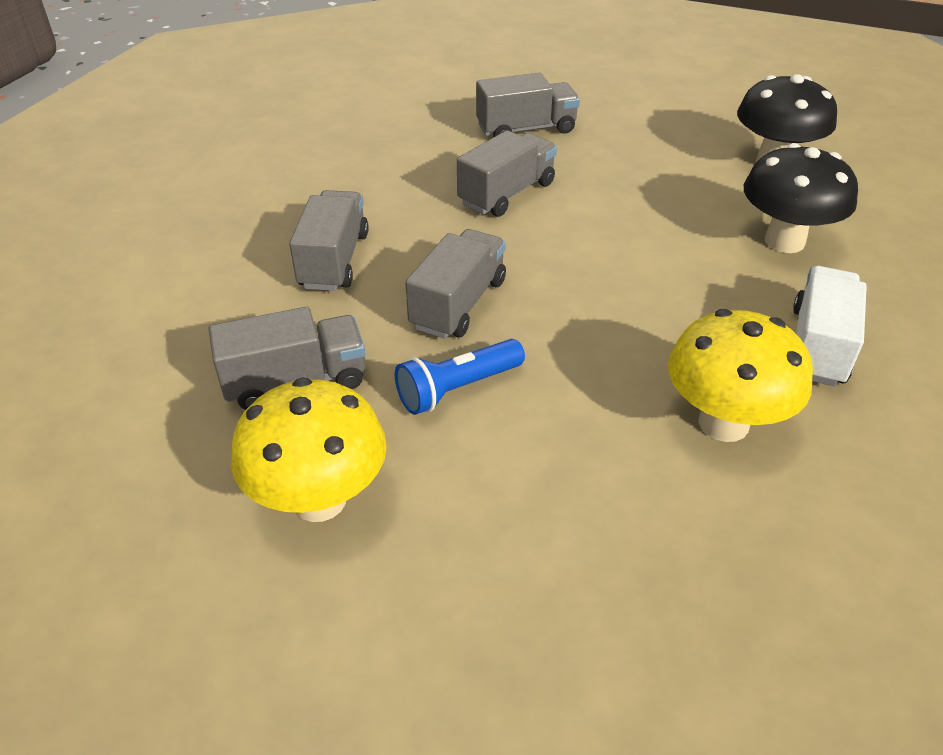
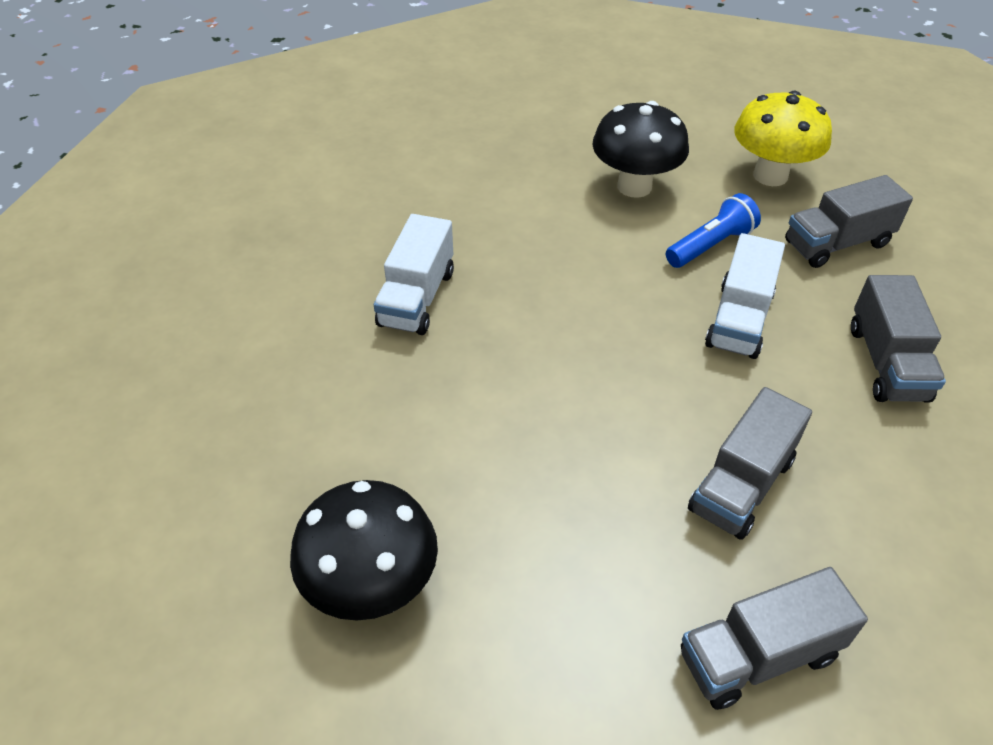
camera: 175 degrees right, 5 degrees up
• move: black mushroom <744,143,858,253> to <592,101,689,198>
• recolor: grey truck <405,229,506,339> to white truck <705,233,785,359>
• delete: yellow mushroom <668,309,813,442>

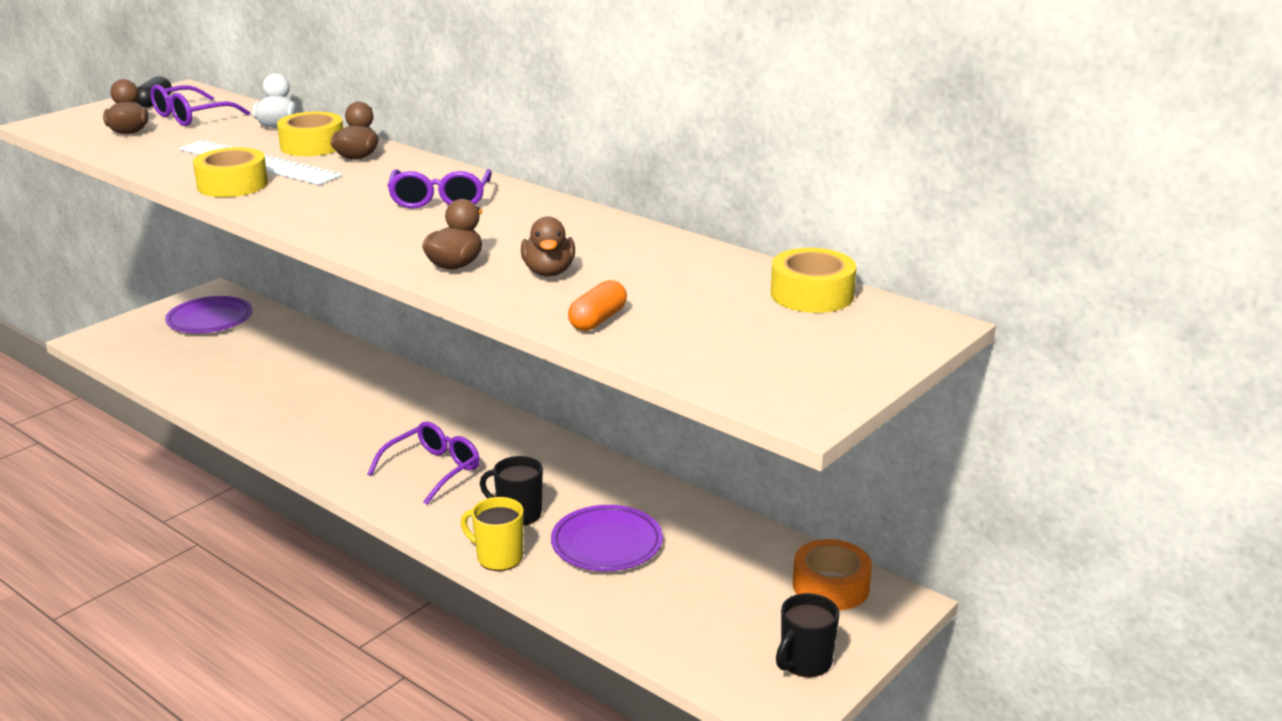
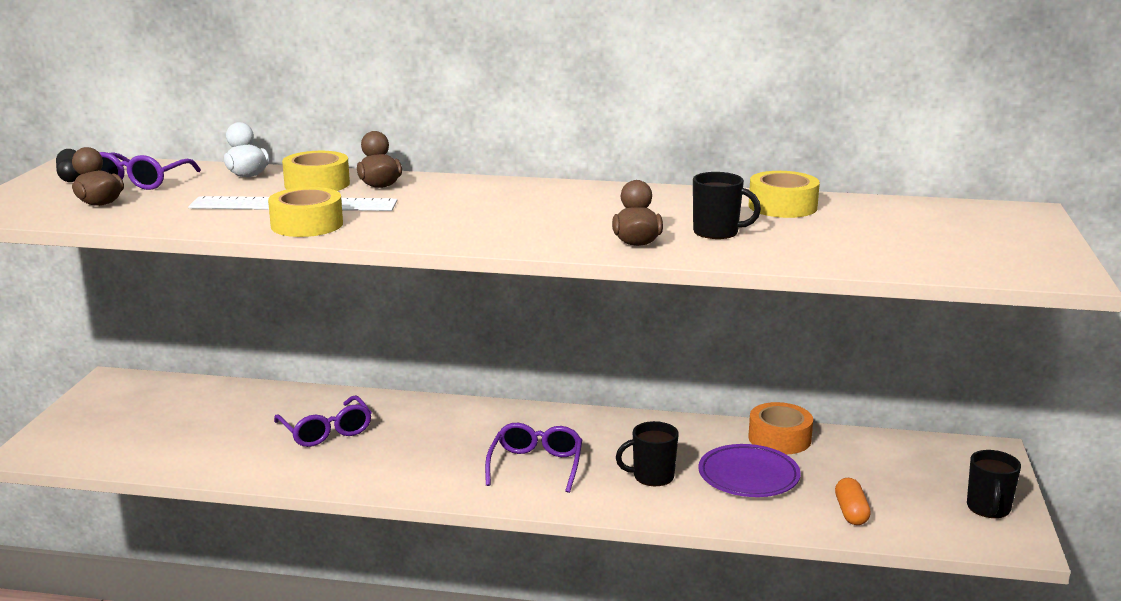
camera: 30 degrees left, 5 degrees down
• move: purple glasses <387,169,492,209> to <274,396,372,447>
• replace: brown duck <521,217,575,277> to black mug <693,172,761,239>
• move: yellow tape <771,248,857,313> to <749,171,820,218>
• move: orange capsule <568,280,627,331> to <835,478,871,525>
• delete: purple plate <165,296,252,333>
• delete: yellow mug <461,497,524,571>
• move: orange tape <793,539,872,610> to <749,402,813,454>

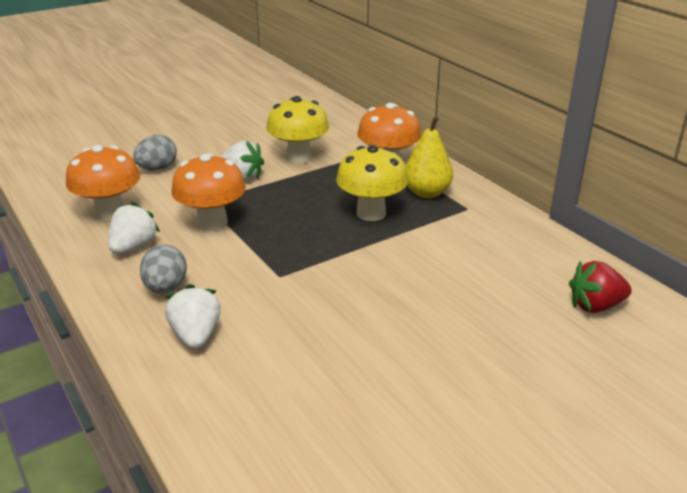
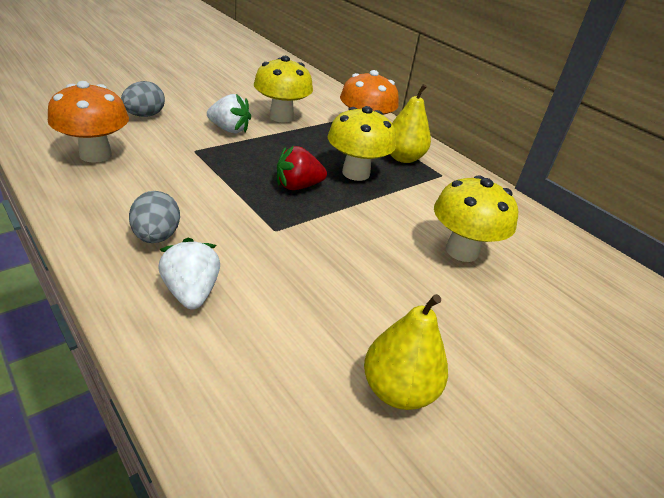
camera: 10 degrees left, 5 degrees up
• delete: orange mushroom <172,153,246,231>
• delete: white strawberry <108,202,160,254>
• move: red strawberry <569,261,632,313> to <277,146,327,190>
• insert: yellow mushroom <434,175,518,262>
• insert: yellow pear <364,294,448,410>

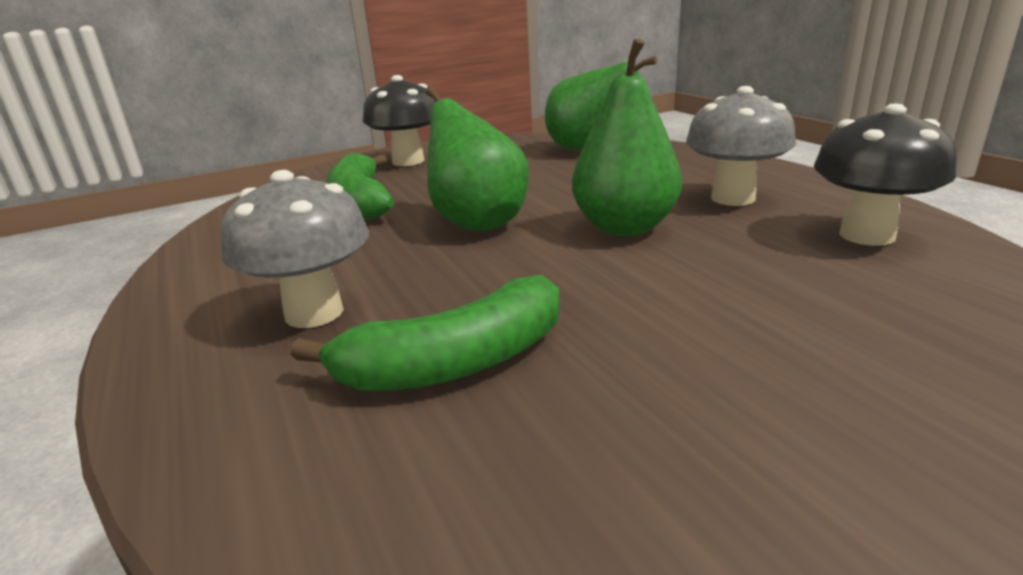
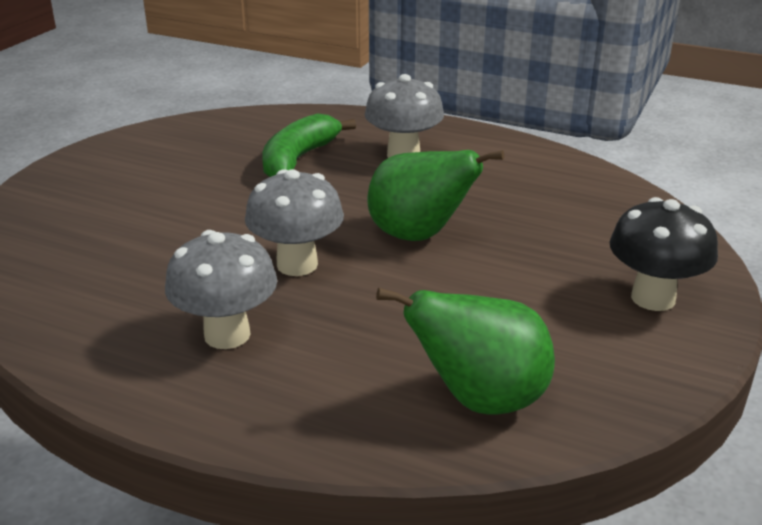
camera: 140 degrees right, 5 degrees up
• replace: green pear <572,38,682,236> to grey mushroom <245,169,344,276>
• delete: black mushroom <814,104,957,246>
• delete: green banana <327,153,394,220>

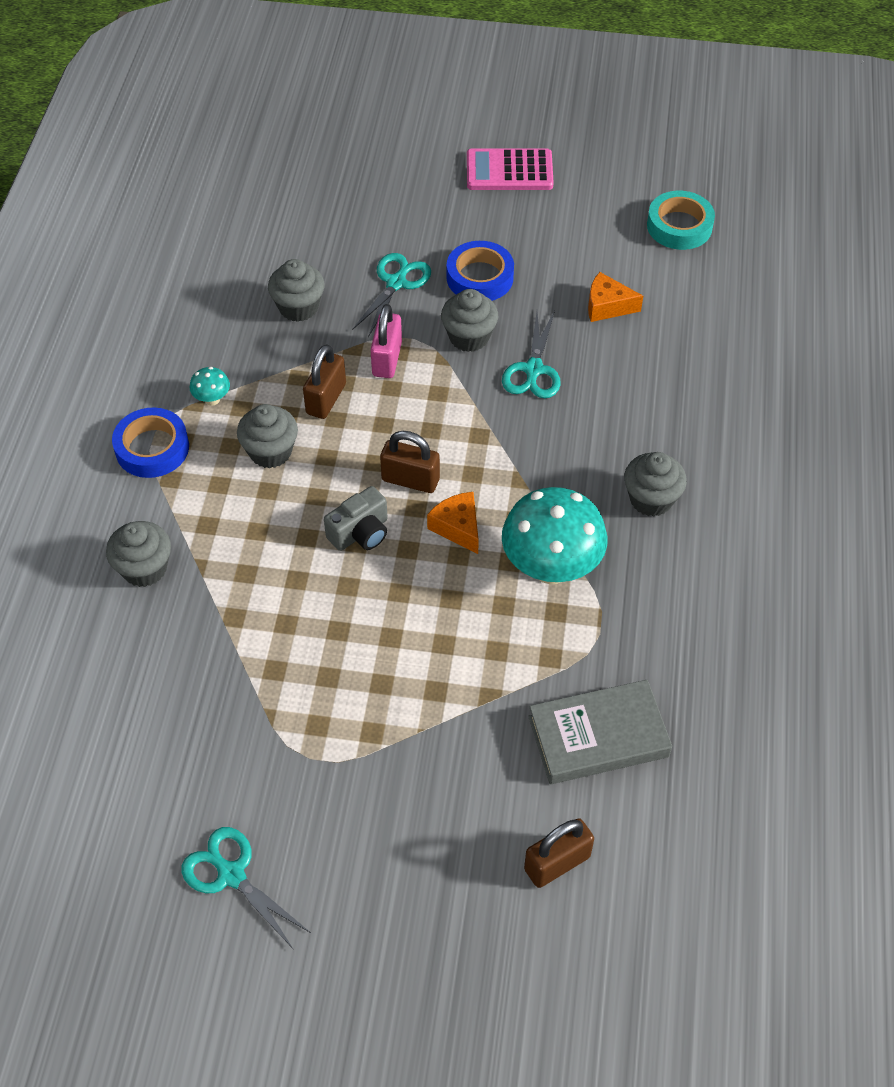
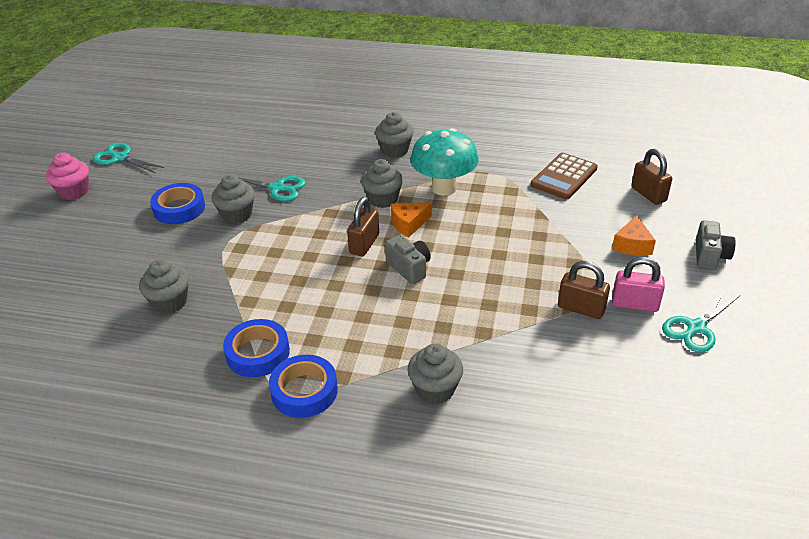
camera: 85 degrees left, 15 degrees down
• replace: pink calculator <467,148,554,190> to pink cupcake <46,153,89,200>
• delete: turquoise tape <647,191,715,250>
• move: turquoise scissors <352,253,431,337> to <93,143,165,173>
• move: orange cheese <588,272,643,322> to <612,215,656,256>
• move: pink padlock <370,304,402,378> to <612,257,665,312>
• move: brown padlock <303,344,346,419> to <558,261,610,319>
• replace: turquoise mushroom <190,367,230,406> to blue tape <223,319,290,377>
• move: grey cupcake <237,404,298,468> to <361,159,403,208>
• replace: grey book <528,680,672,784> to brown calculator <530,153,598,199>
• insert: grey camera <696,220,736,270>

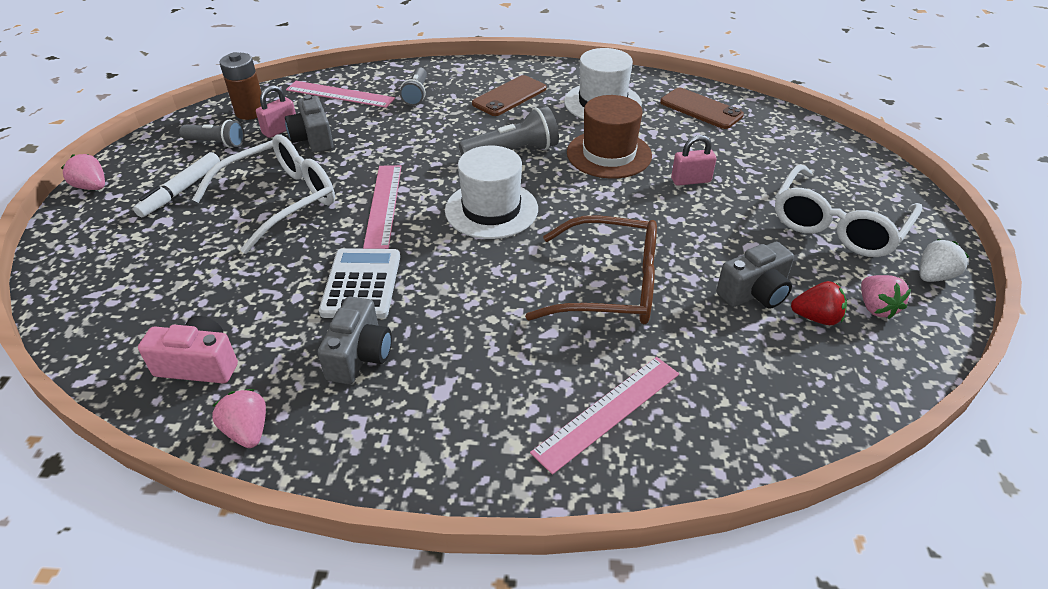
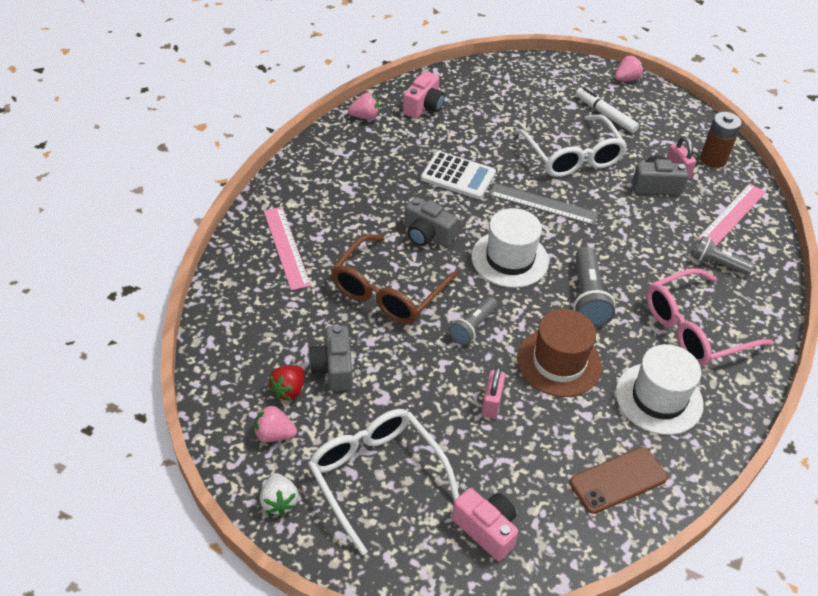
camera: 110 degrees right, 5 degrees up
• replace: brown phone <472,75,546,116> to pink glasses <646,268,774,366>
• move: grey flashlight <180,120,245,148> to <449,297,497,345>
• recolor: pink ruler <363,165,402,249> to grey ruler <489,183,598,225>
• move: grey camera <318,296,392,384> to <405,197,458,247>
• insert: pink camera <452,488,518,561>

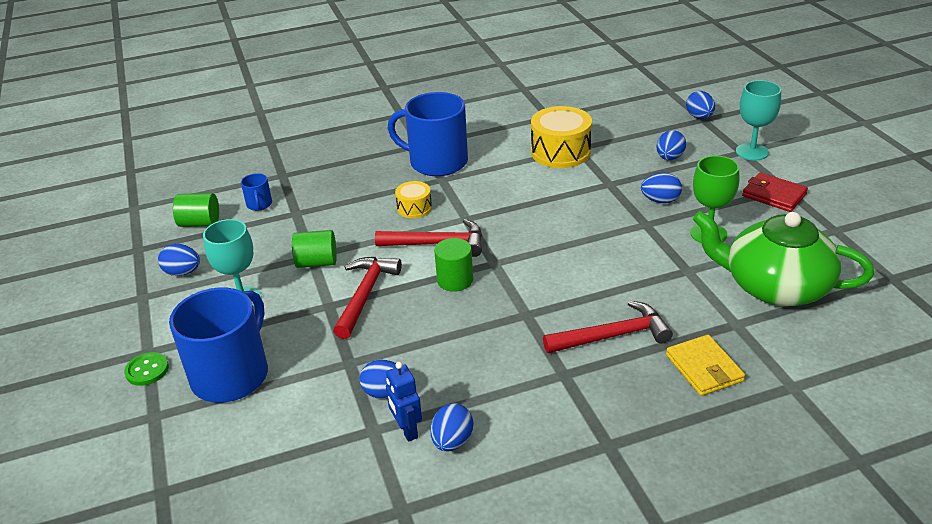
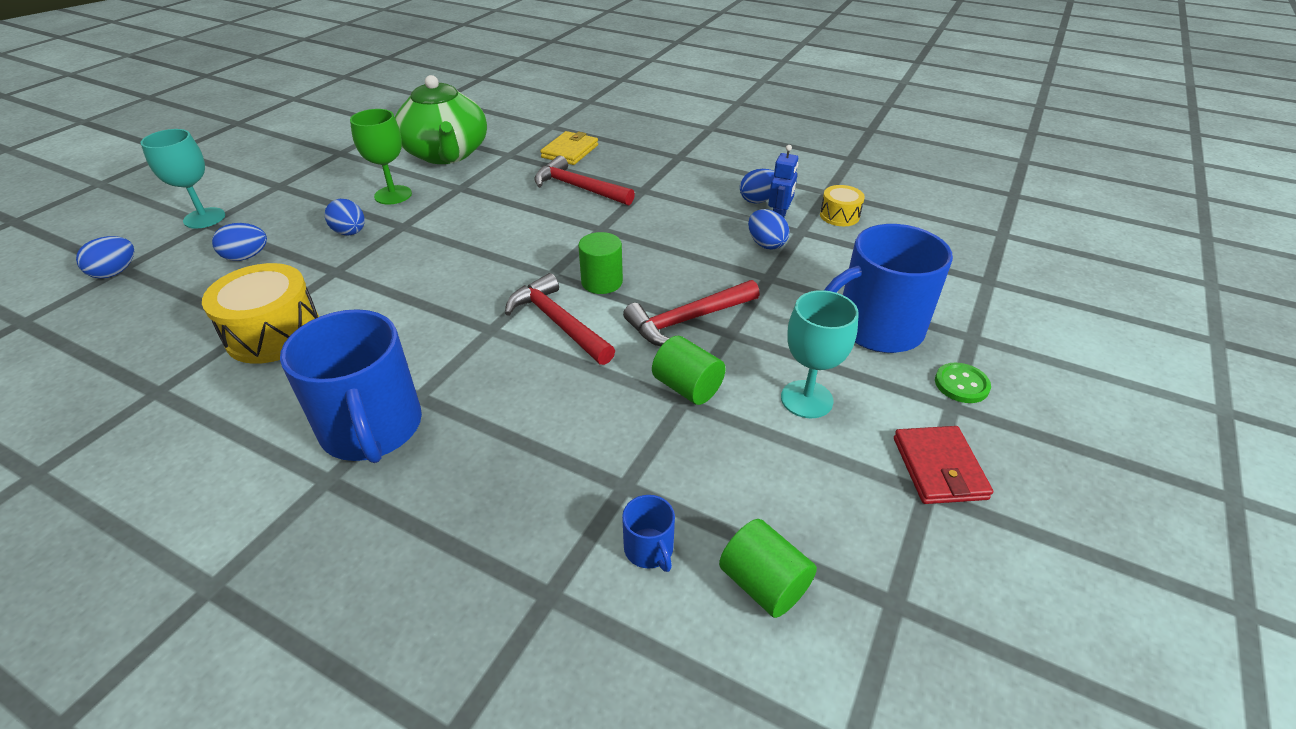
camera: 135 degrees left, 5 degrees up
• move: red wallet <742,172,808,212> to <894,426,993,504>
• rotate: blue mug <241,173,272,211> = <622,495,675,572> 120 degrees clockwise
• move: yellow drum <395,181,432,218> to <820,185,865,226>
• delete: blue egg <158,244,200,276>

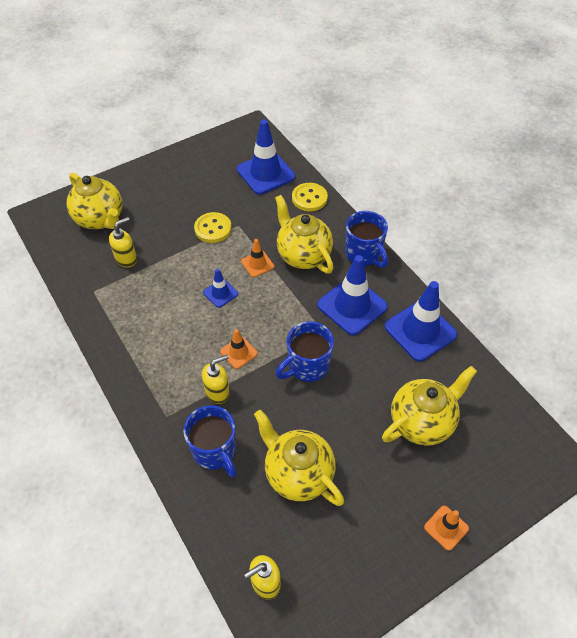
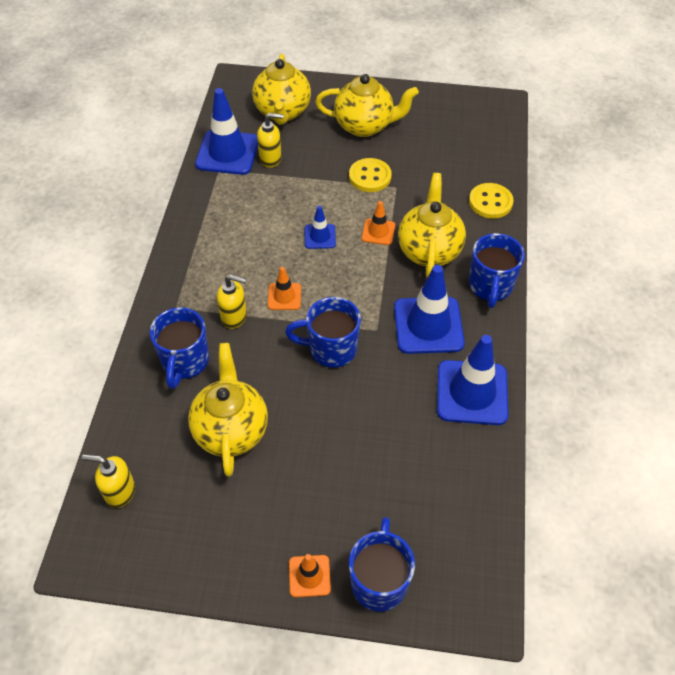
camera: 40 degrees right, 0 degrees up
• move: blue traffic cone <237,119,295,195> to <195,88,258,175>
• move: yellow teapot <382,366,477,446> to <315,74,419,137>
• insert: blue mug <349,517,415,612>

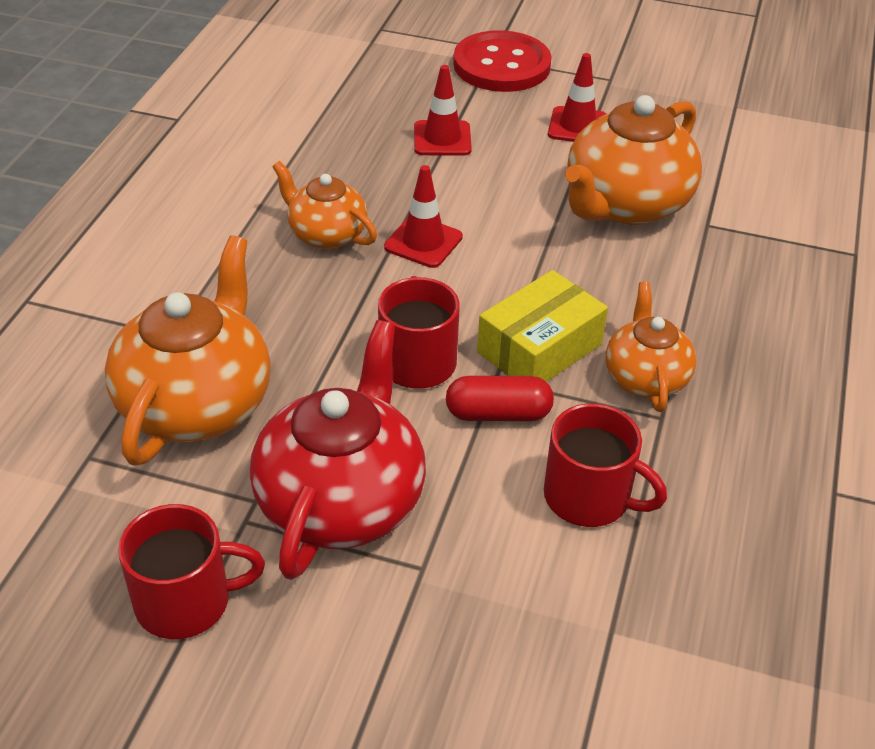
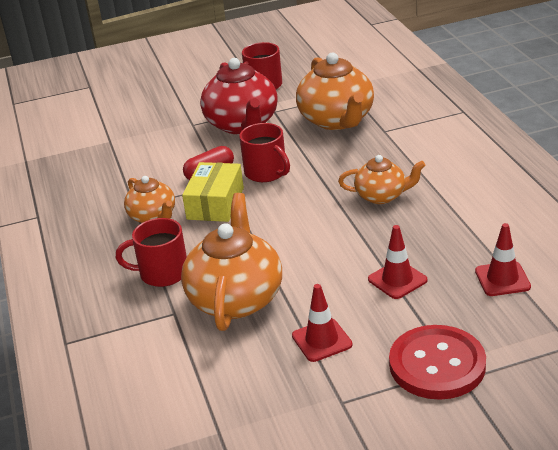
camera: 150 degrees right, 10 degrees down
• move: red traffic cone <384,165,463,268> to <475,223,531,296>
• move: red mug <544,404,667,527> to <116,218,187,287>

